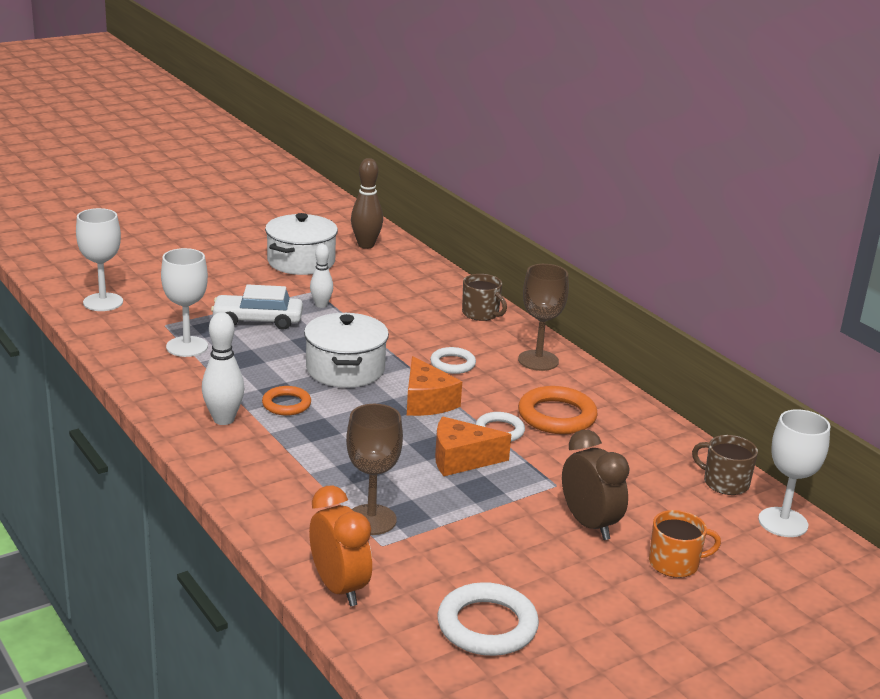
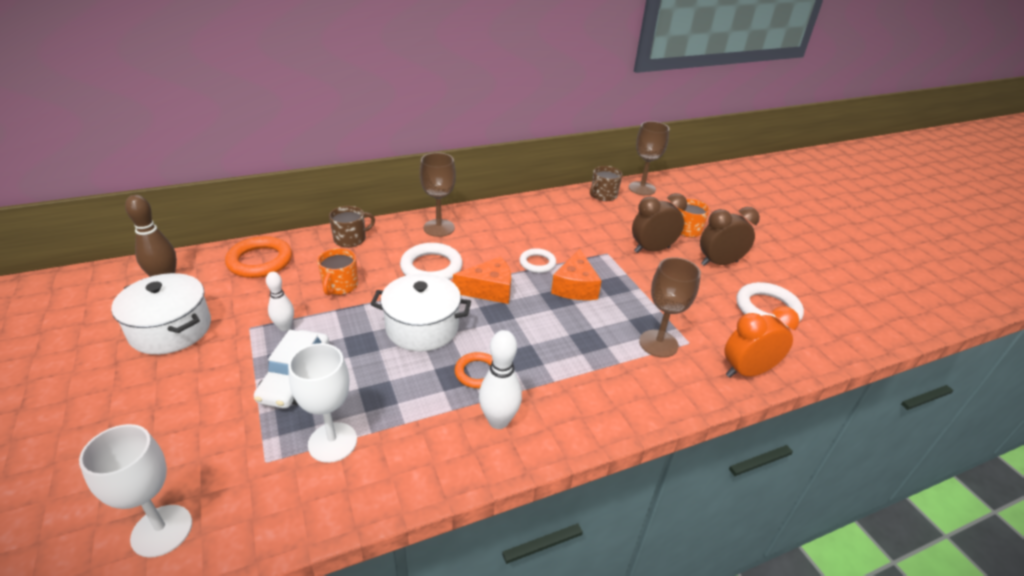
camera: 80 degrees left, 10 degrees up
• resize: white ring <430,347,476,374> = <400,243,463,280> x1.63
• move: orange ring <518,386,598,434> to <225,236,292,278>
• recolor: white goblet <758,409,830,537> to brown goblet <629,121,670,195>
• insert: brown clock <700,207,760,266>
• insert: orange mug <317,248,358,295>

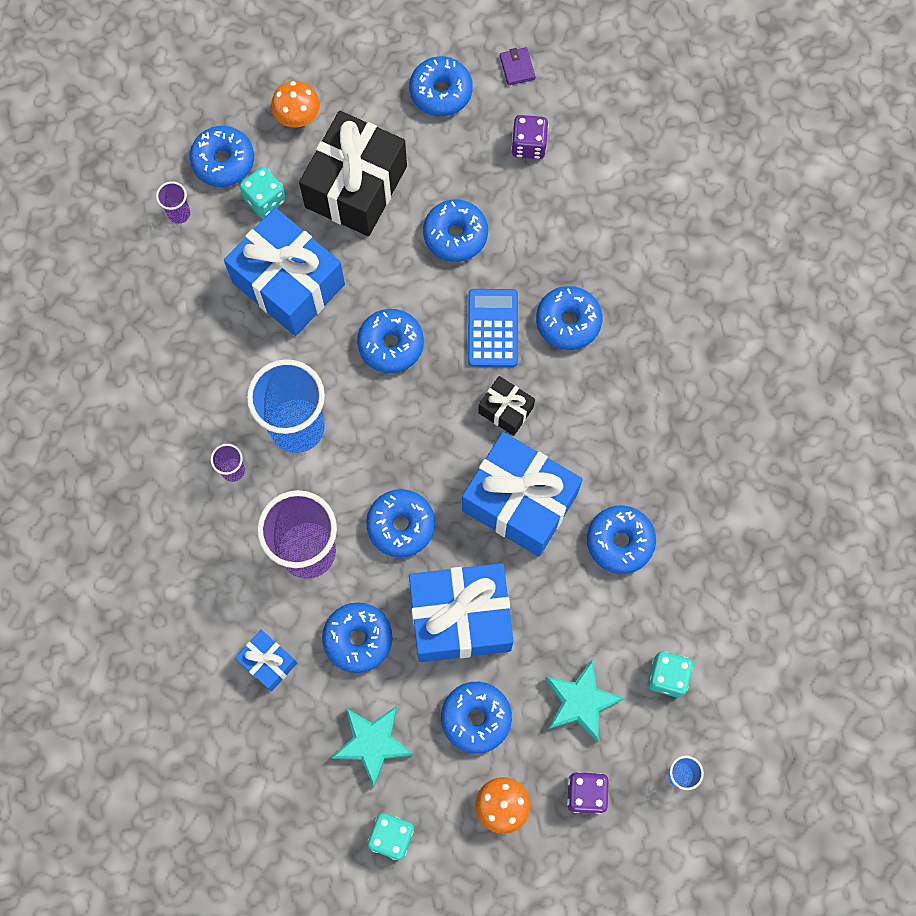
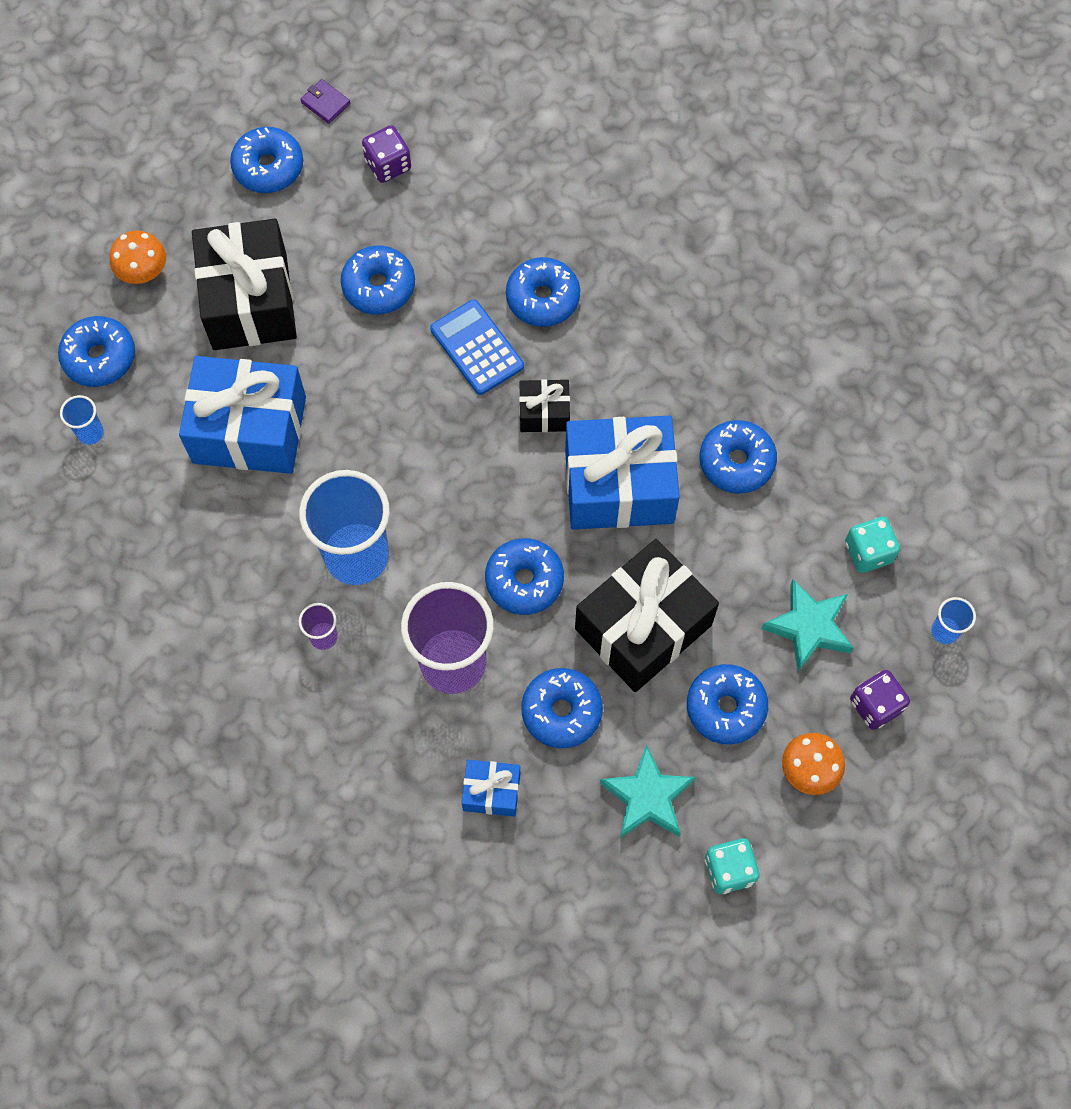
camera: 35 degrees left, 5 degrees down
• delete: turquoise dice <240,167,286,218>
• recolor: purple cup <156,181,190,224> to blue cup <60,395,104,445>
• delete: blue donut <357,309,424,373>
• recolor: blue gift <409,563,514,662> to black gift <575,539,719,692>

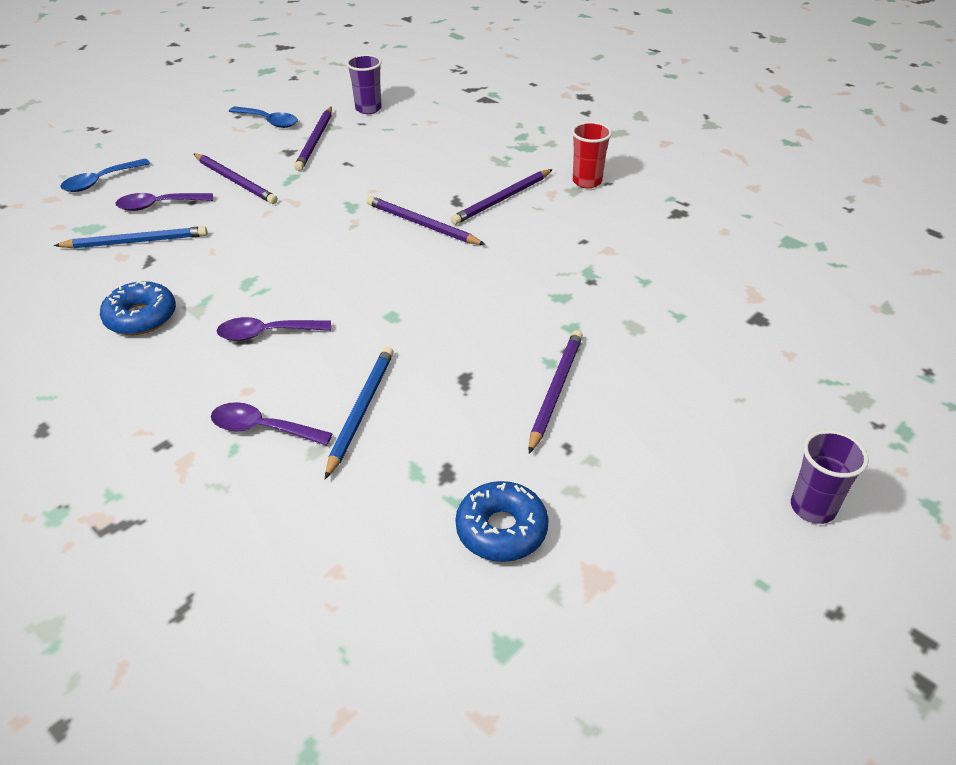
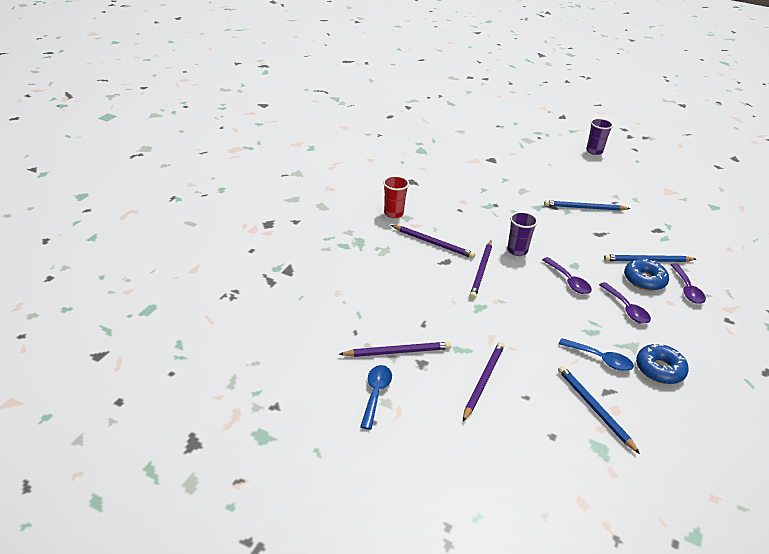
camera: 110 degrees left, 5 degrees down
• move: purple cup <346,54,382,114> to <507,212,538,256>
• move: blue spoon <60,159,150,192> to <559,338,634,371>
• move: purple spoon <115,193,213,211> to <542,257,592,294>
• recolor: purple pencil <529,330,583,454> to blue pencil <544,200,631,211>
• move: blue donut <456,481,549,562> to <624,259,669,291>

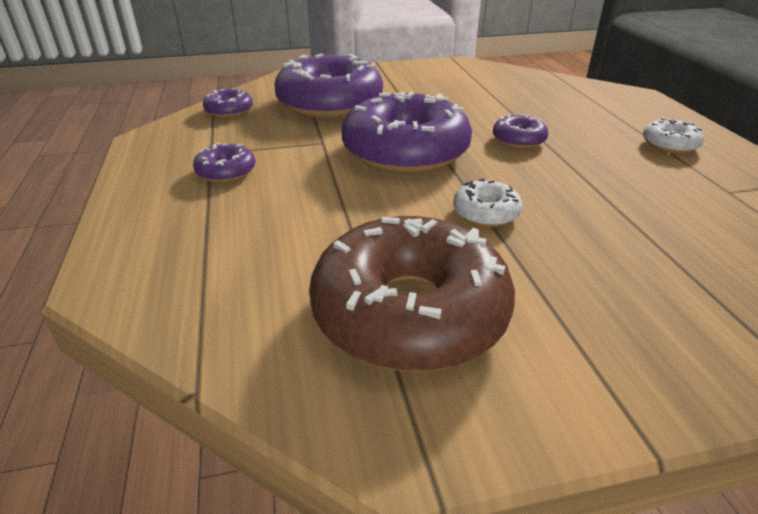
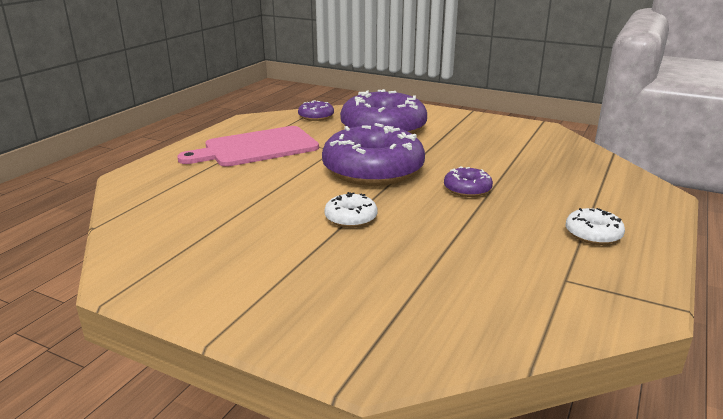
camera: 40 degrees right, 10 degrees down
• replace: purple donut <193,143,255,183> to pink cutting board <177,126,319,167>
• delete: brown donut <309,216,515,372>

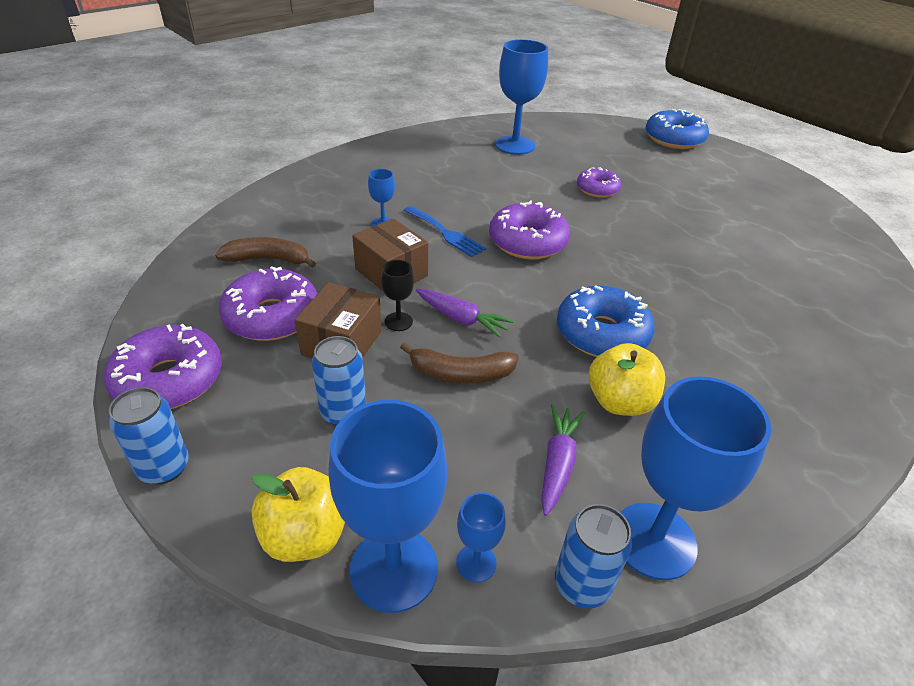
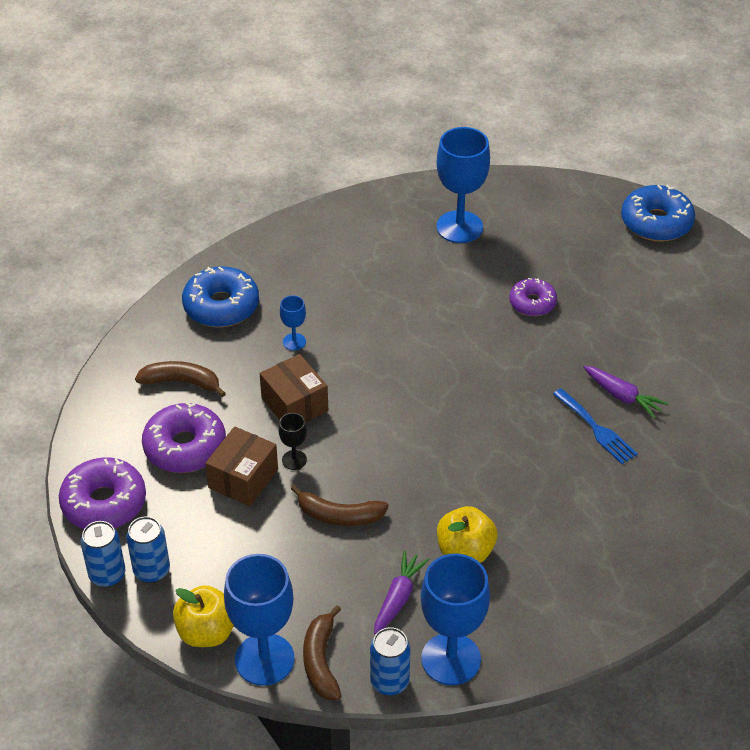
camera: 10 degrees right, 5 degrees up
• delete: purple donut <489,200,570,259>
• move: blue fork <404,206,486,257> to <553,388,638,464>
• move: blue donut <557,285,655,357> to <182,266,259,327>
• move: purple carrot <416,289,514,338> to <584,366,668,419>
• move: blue can <312,336,366,426> to <126,516,170,583>
• replace: blue goblet <456,492,506,582> to brown banana <303,605,341,700>

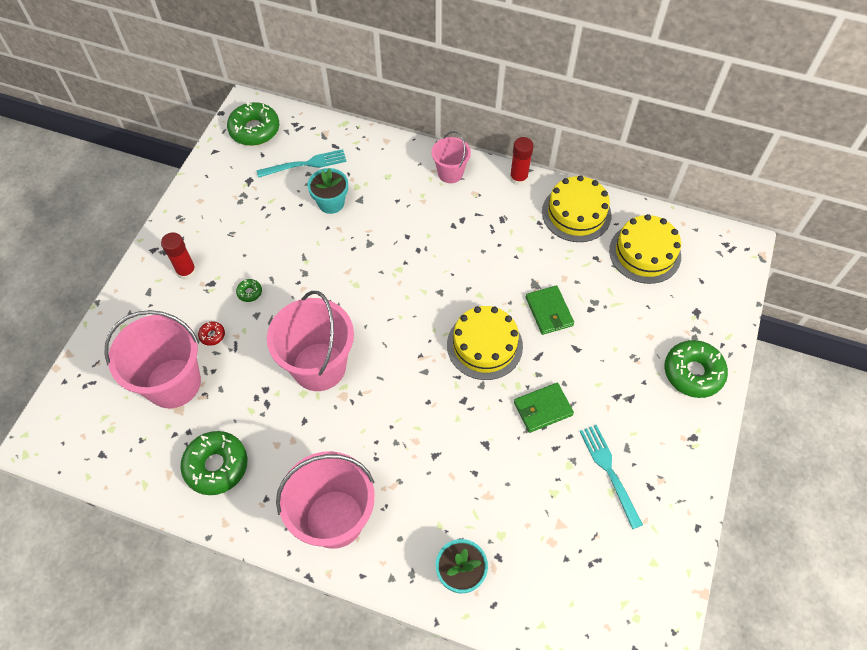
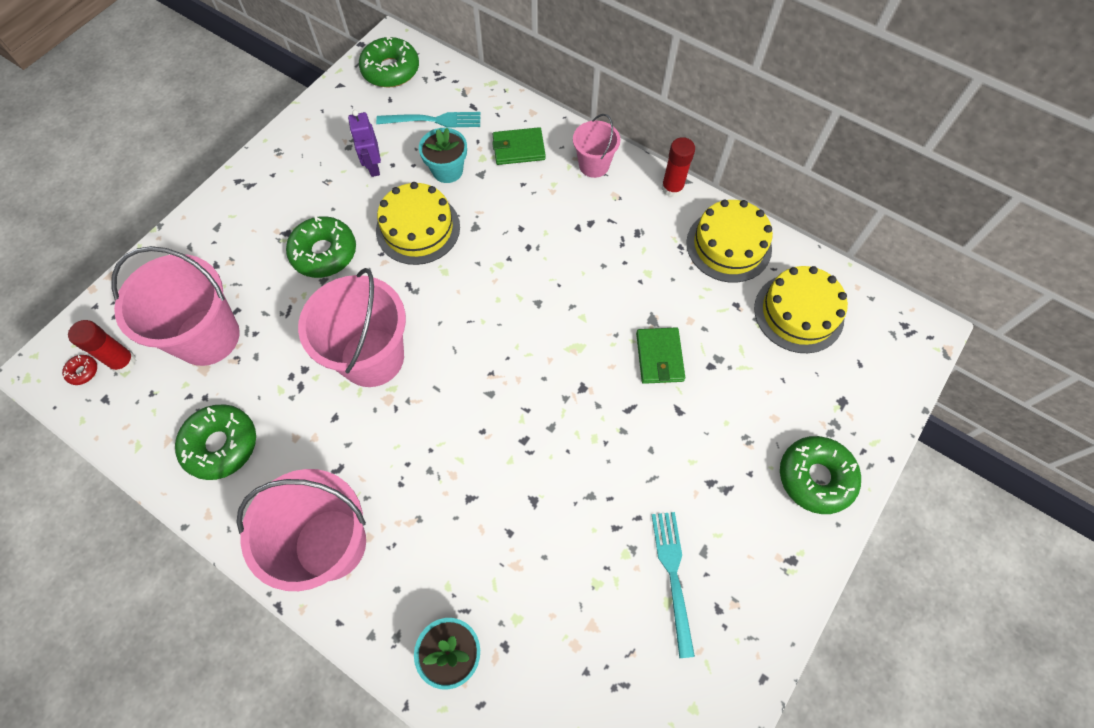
camera: 15 degrees right, 5 degrees up
• move: red glue stick <161,233,197,280> to <68,320,136,373>
• resize: green donut <236,279,262,302> = <286,216,356,278> x2.27
• move: yellow cake <447,306,523,380> to <376,182,460,265>
• move: red donut <198,321,225,346> to <62,355,97,385>
• move: green wallet <514,383,574,433> to <492,127,546,165>
• insert: purple robot <348,110,381,177>

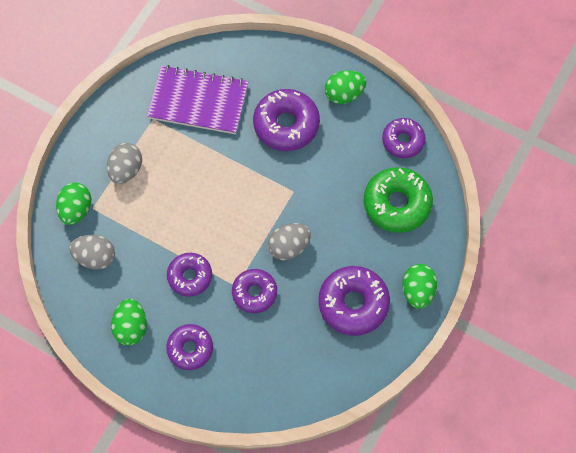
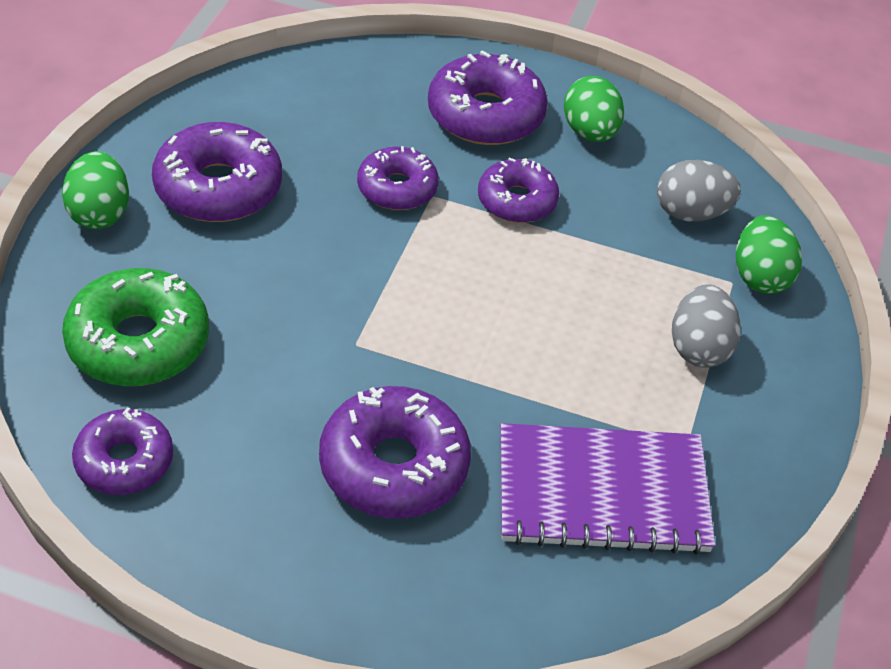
camera: 165 degrees right, 20 degrees down
• delete: green egg <324,70,367,104>
• delete: grey egg <268,223,311,260>
• resize: purple donut <166,324,213,370> = <428,50,548,145> x1.55

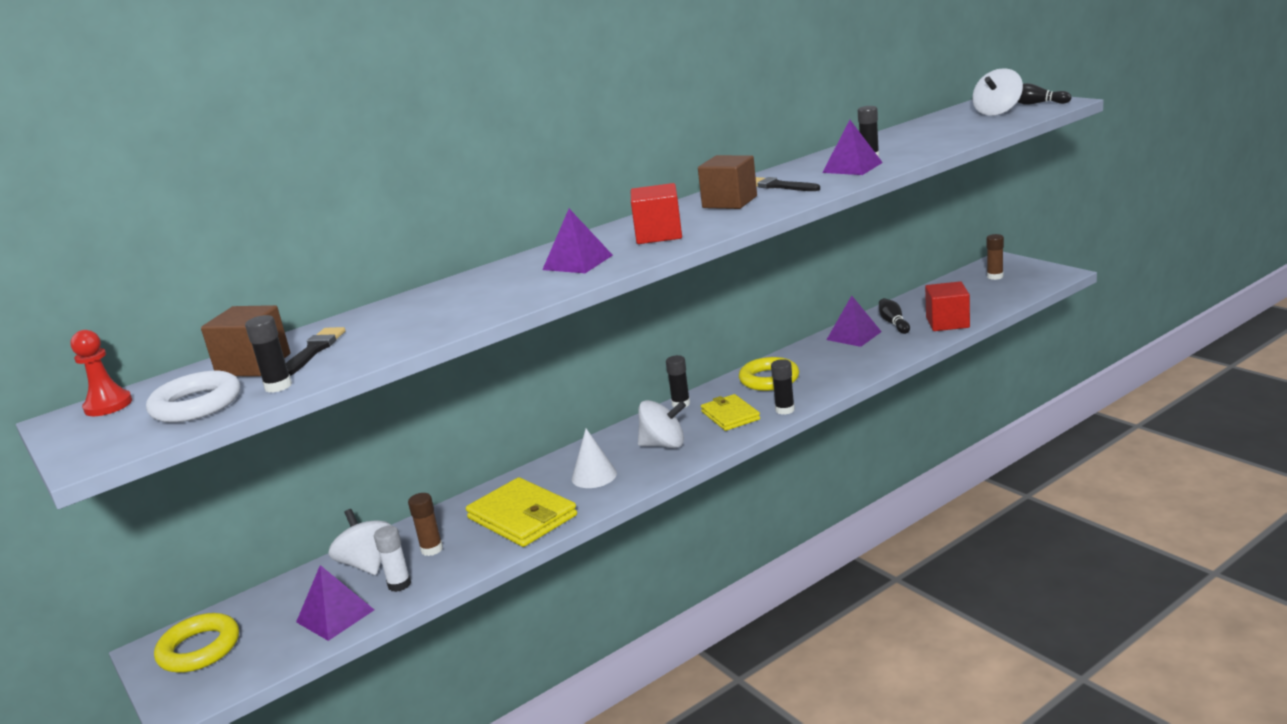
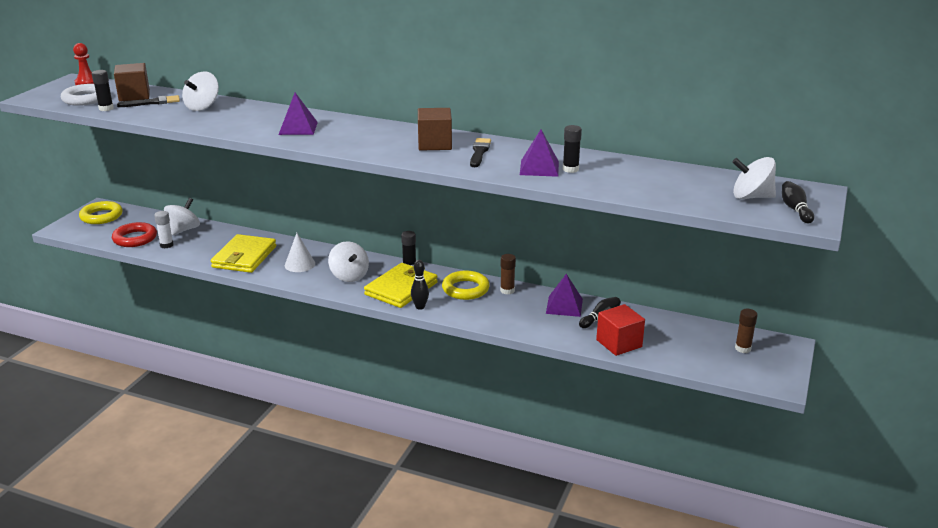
camera: 55 degrees right, 5 degrees up
• delete: red cube <631,183,682,244>
• replace: black glue stick <771,359,795,415> to black bowling pin <411,260,429,310>
• resize: yellow wallet <701,394,760,431> = <364,263,438,308> x1.56
• move: brown glue stick <408,493,443,556> to <500,254,516,295>
• replace: purple pyramid <296,565,374,641> to red ring <112,222,157,247>
• insert: white spinning top <182,71,219,111>

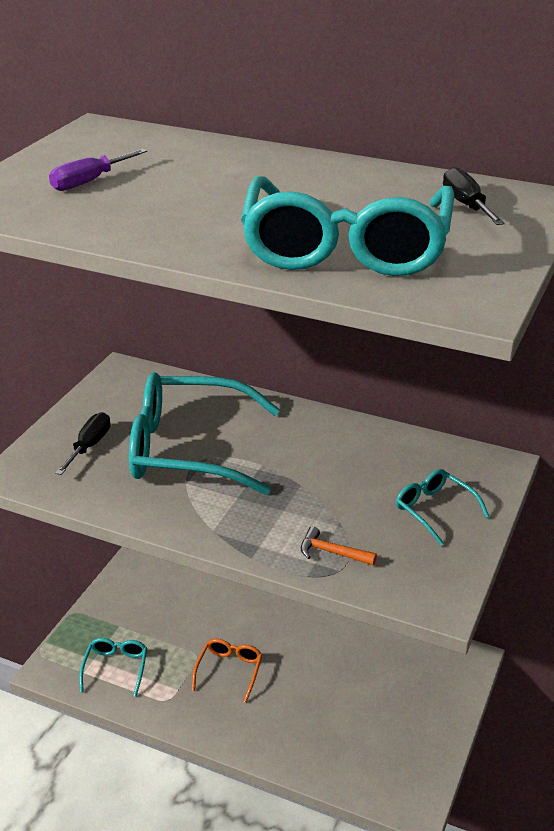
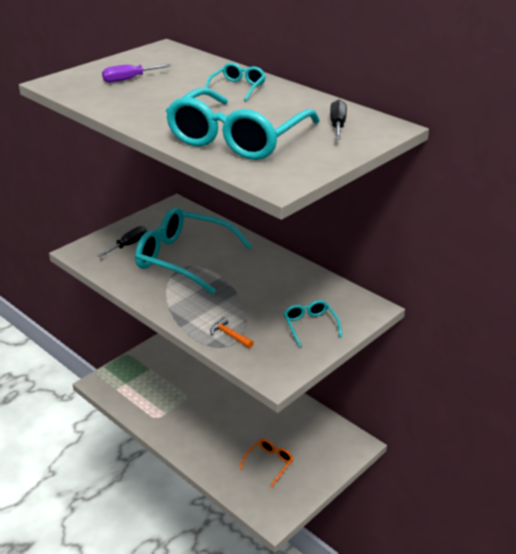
camera: 20 degrees right, 0 degrees up
• move: turquoise glasses <79,638,147,697> to <205,63,266,101>
• move: orange glasses <192,639,262,703> to <239,439,294,488>

